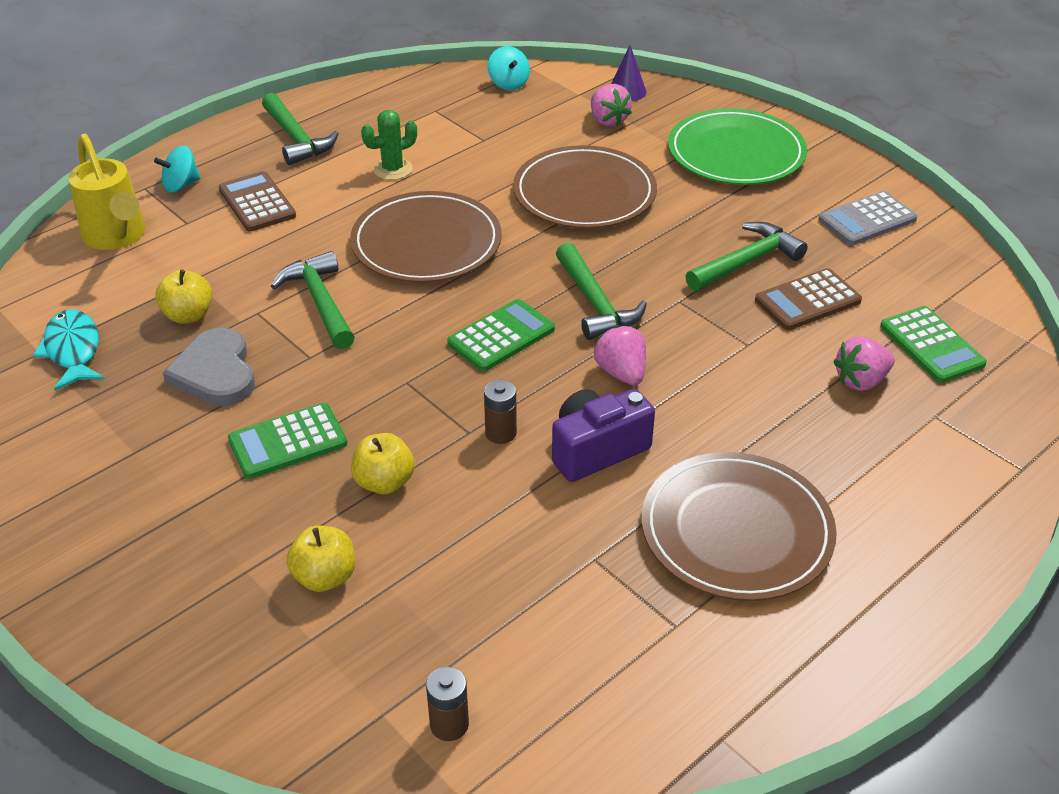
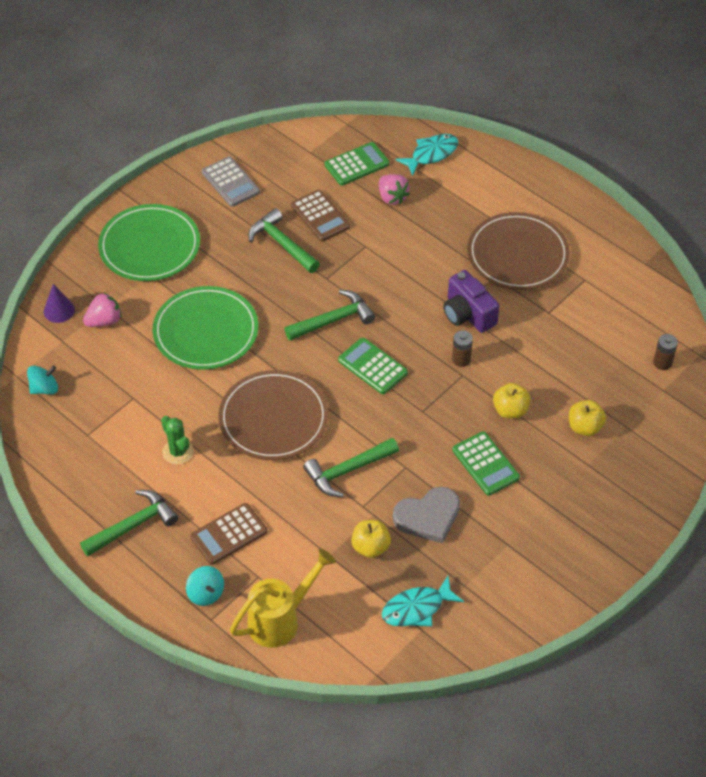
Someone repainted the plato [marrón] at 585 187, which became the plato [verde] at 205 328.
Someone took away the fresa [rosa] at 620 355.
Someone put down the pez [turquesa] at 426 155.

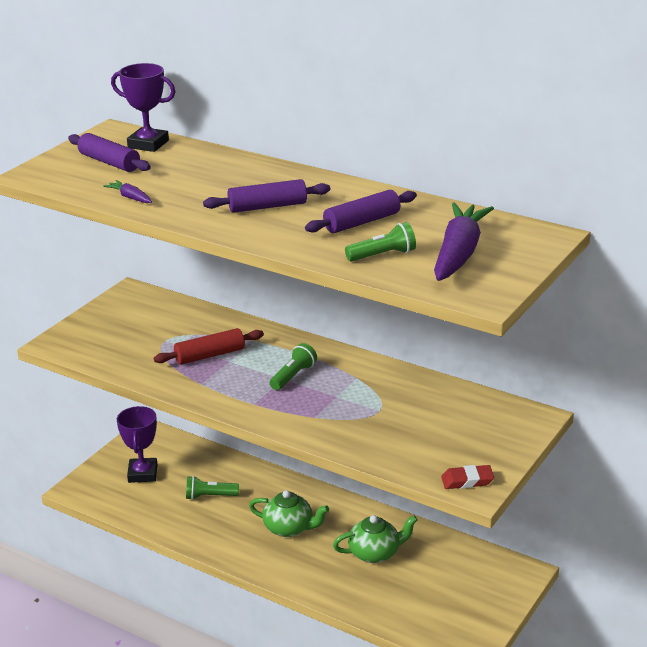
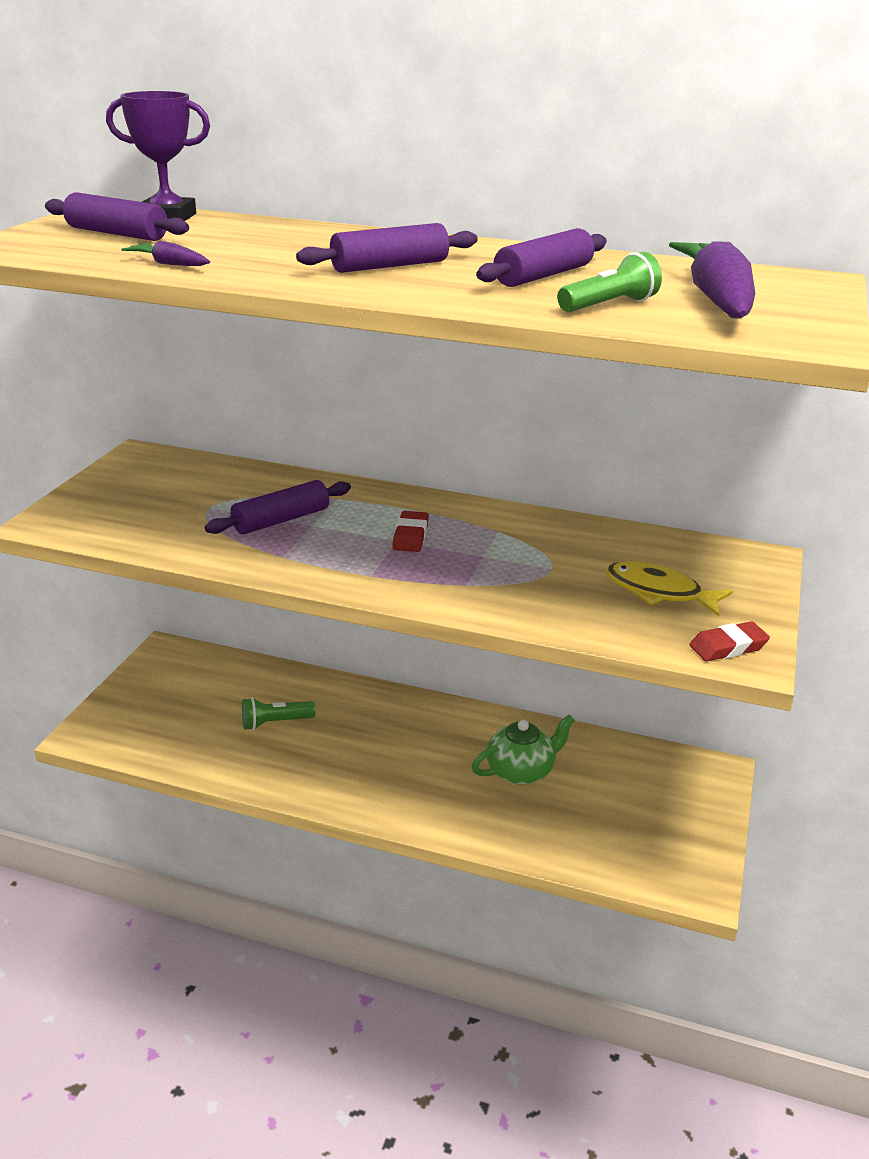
Someone took away the trofeo [morado] at 137 444.
Someone repainted the rodillo [rojo] at 209 346, which became the rodillo [morado] at 278 507.
Someone took away the tetera [verde] at 289 513.
Someone swapped the lámpara de mano [verde] at 293 366 for the goma de borrar [rojo] at 411 531.
Someone put down the pez [amarillo] at 669 588.

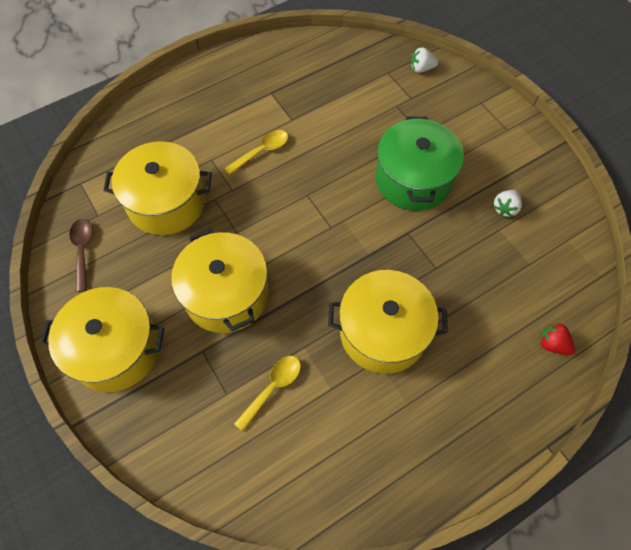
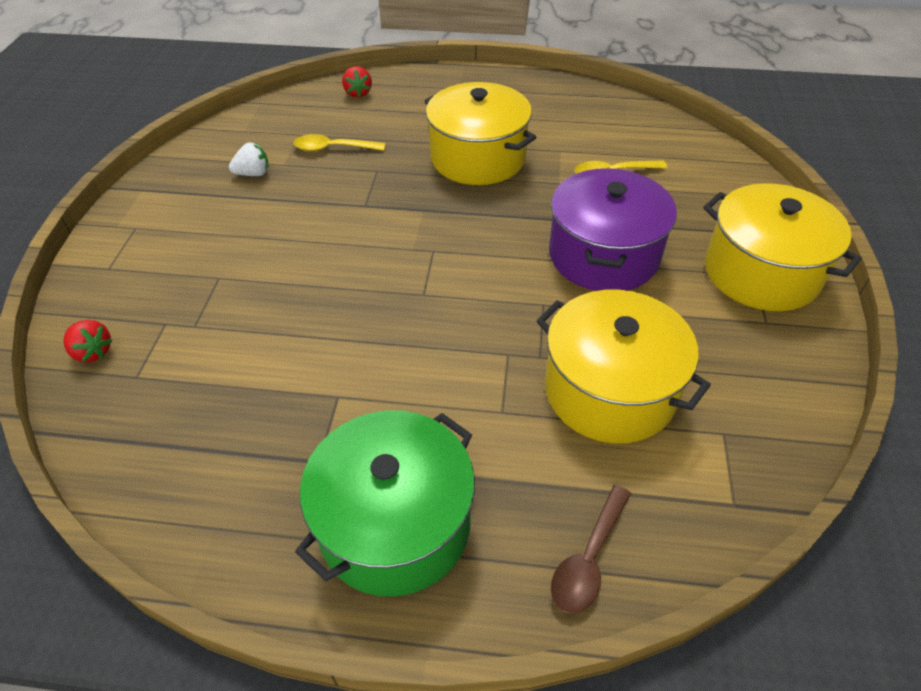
Someone carried the cuchara [marrón] from 81 255 to 591 549.
Someone repainted the olla [amarillo] at 220 281, which became the olla [morado] at 613 229.
Someone carried the cuchara [amarillo] from 256 152 to 339 143.
Someone carried the olla [verde] from 420 163 to 385 503.
Someone repainted the fresa [blanco] at 424 60, which became the fresa [rojo] at 88 341.

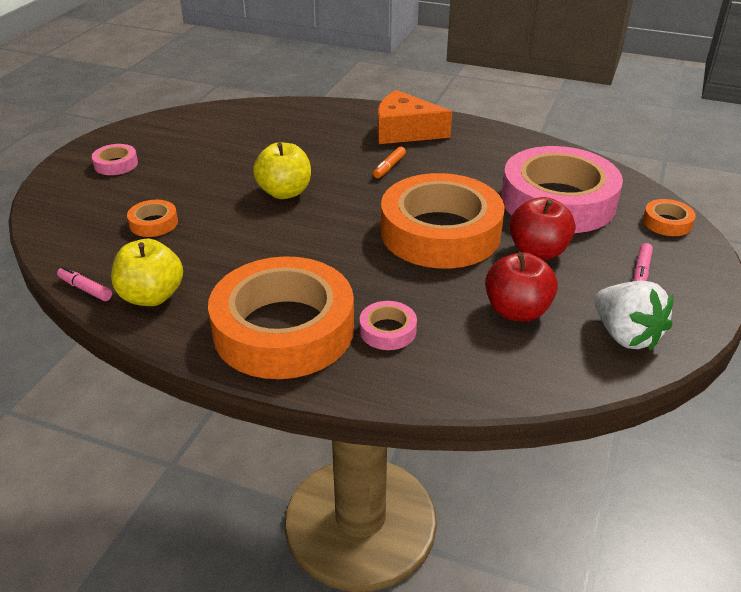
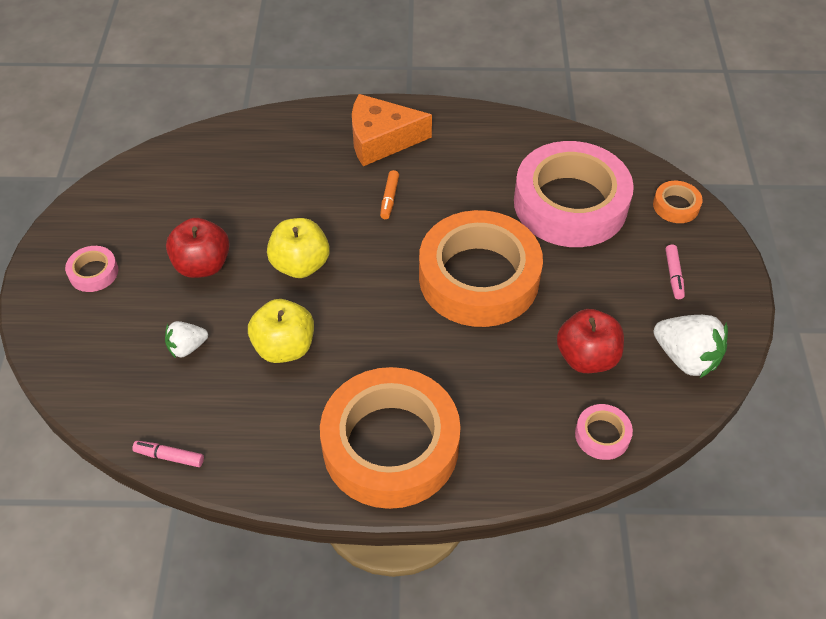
Someone carried the manzana [amarillo] from 147 272 to 281 331.
Someone swapped the cinta adhesiva [naranja] at 152 218 for the fresa [blanco] at 186 339.
Someone carried the cinta adhesiva [rosa] from 388 325 to 604 432.
Someone carried the manzana [rojo] from 542 228 to 198 248.

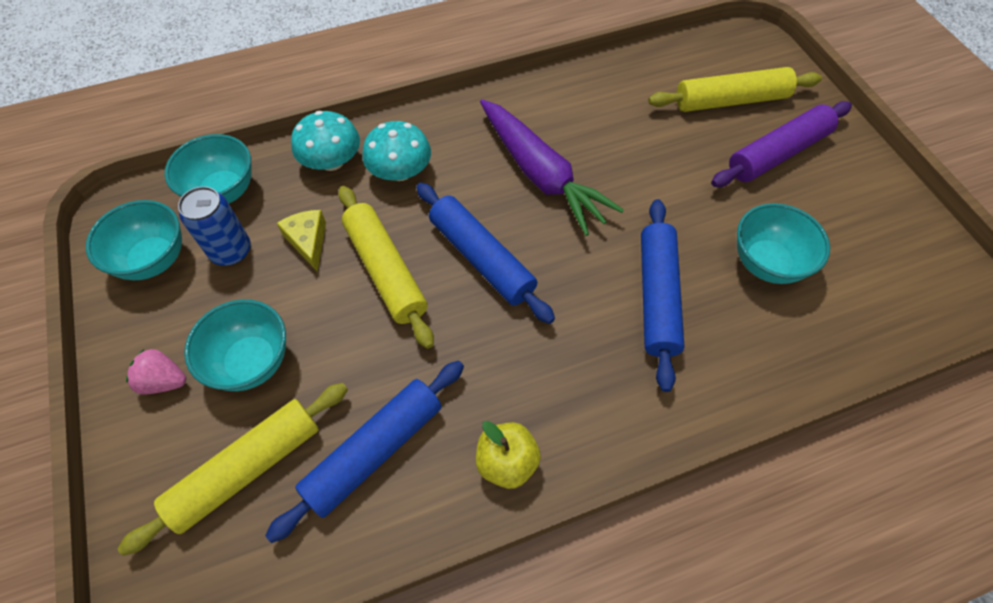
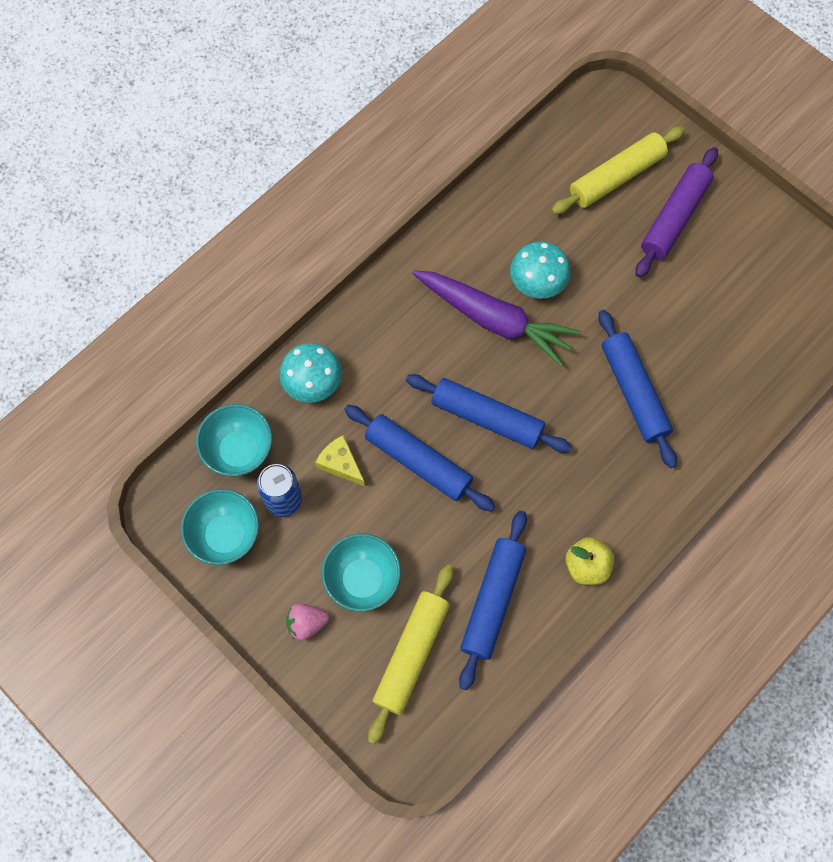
Someone repainted the rodillo [amarillo] at 386 267, which became the rodillo [azul] at 419 458.
Someone carried the seta [turquesa] from 396 151 to 540 270.
Someone took away the cuenco [turquesa] at 783 243.

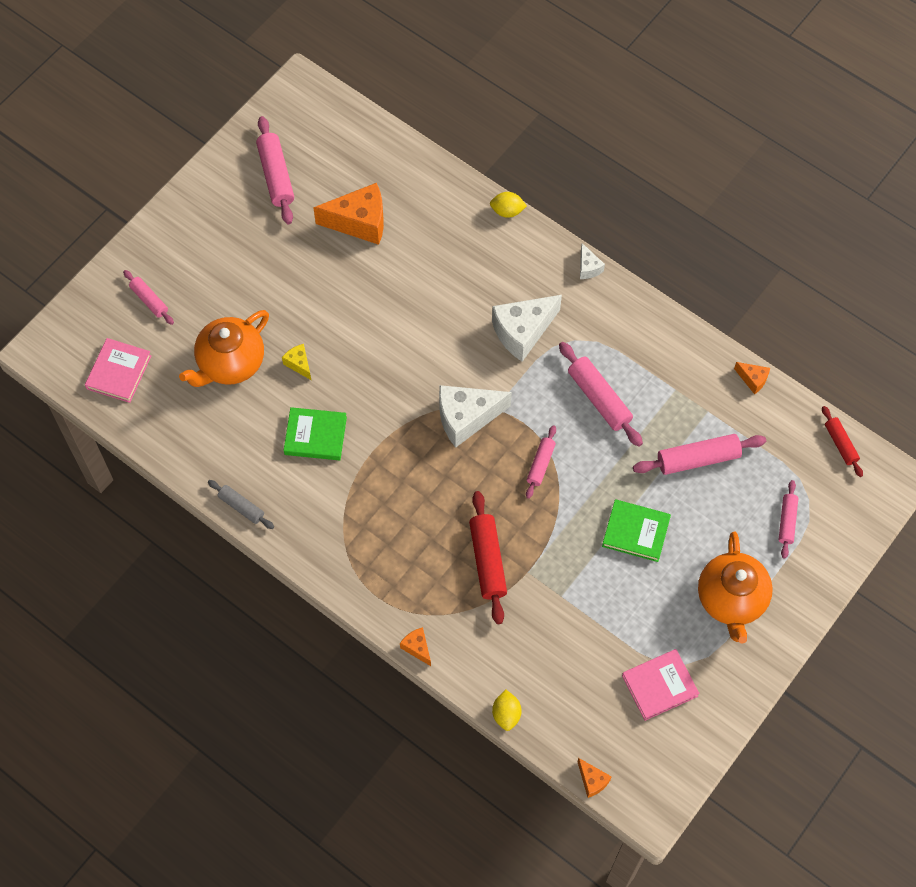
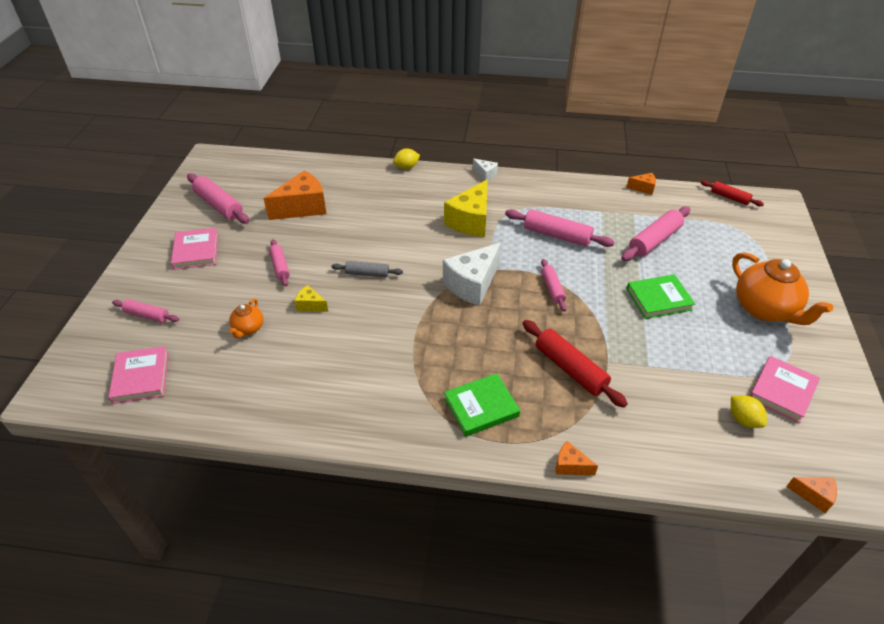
Someone scaled the tetera [naranja] at 224 348 by 0.49.
Someone carried the rodillo [gris] from 241 504 to 367 269.
Someone carried the libro [verde] from 315 433 to 482 405.
Someone repainted the queso [blanco] at 527 328, which became the queso [amarillo] at 466 208.
Someone carried the limón [amarillo] from 507 710 to 749 411.
Someone carried the rodillo [rosa] from 788 519 to 279 262.
Someone put down the libro [rosa] at 194 249.

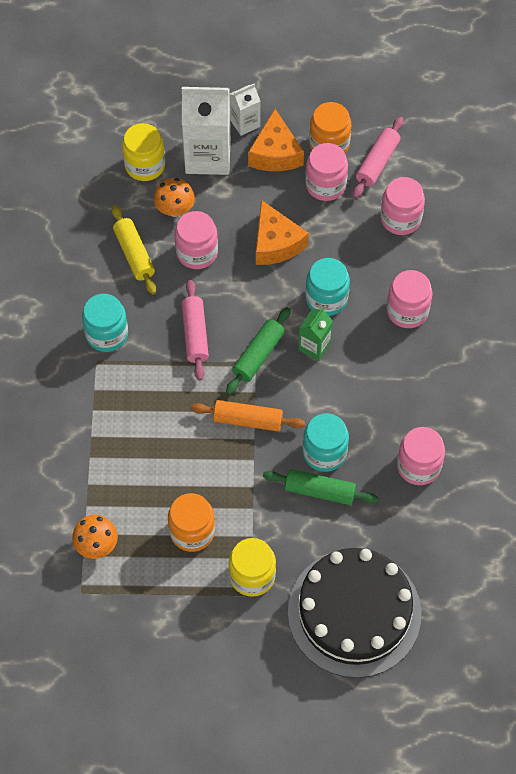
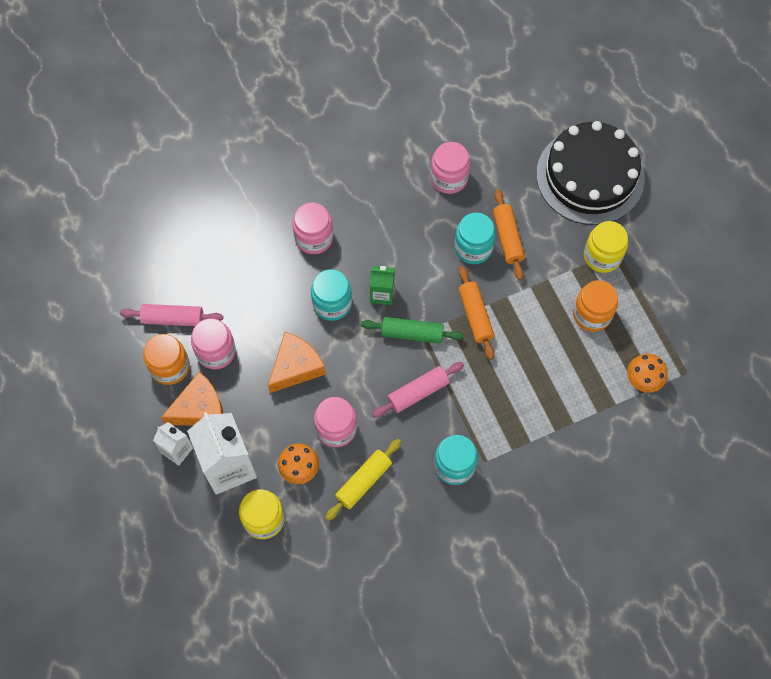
Someone repainted the rodillo [verde] at 320 487, which became the rodillo [naranja] at 509 234.
Someone took away the tarro [rosa] at 402 206.

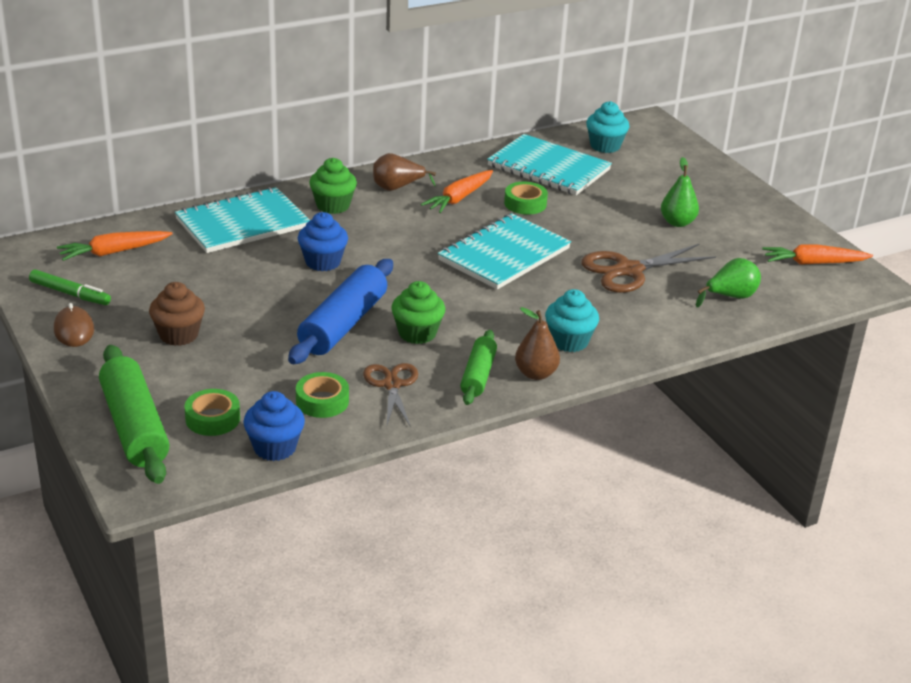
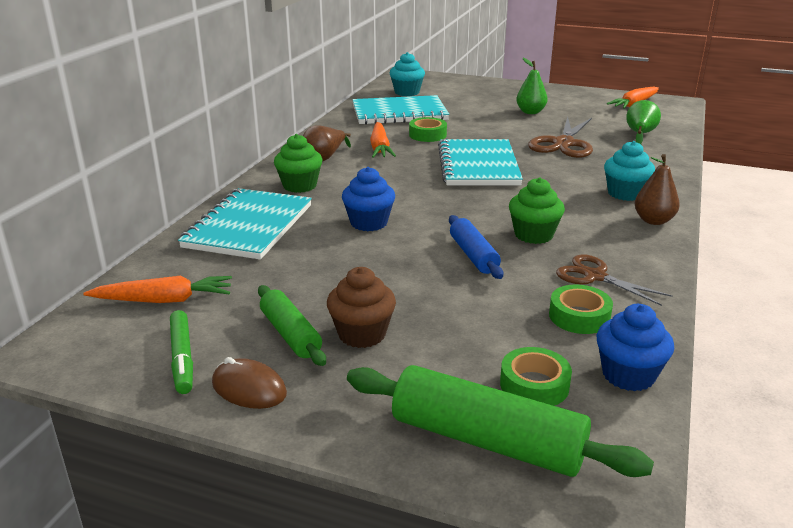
Someone rotated the rotulador [verde] at 70 287 by 90 degrees clockwise.
Someone rotated the zanahoria [naranja] at 114 246 by 120 degrees counterclockwise.
Someone scaled the rodillo [azul] at 340 311 by 0.60.
Someone carried the rodillo [verde] from 478 367 to 292 325.

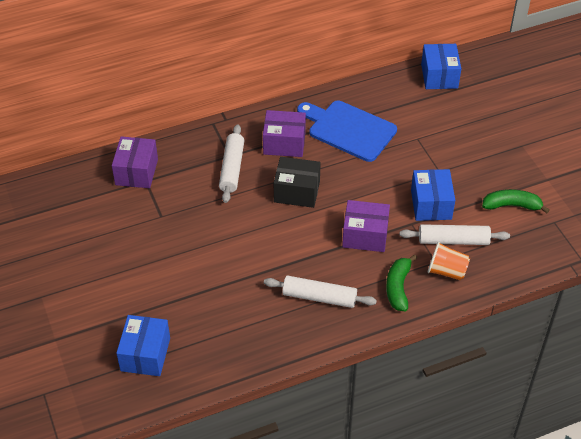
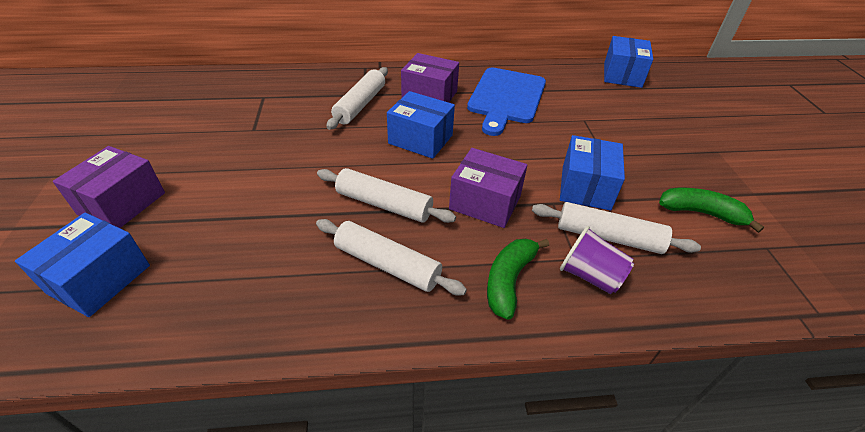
Someone carried the caja [morado] from 135 162 to 109 187.
Someone repainted the caja [negro] at 297 182, which became the caja [azul] at 421 125.
Someone rotated the tabla de cortar [azul] at 347 131 by 120 degrees counterclockwise.
Someone repainted the vaso [naranja] at 448 261, which became the vaso [morado] at 597 260.
Someone put down the rodillo [blanco] at 386 195.

